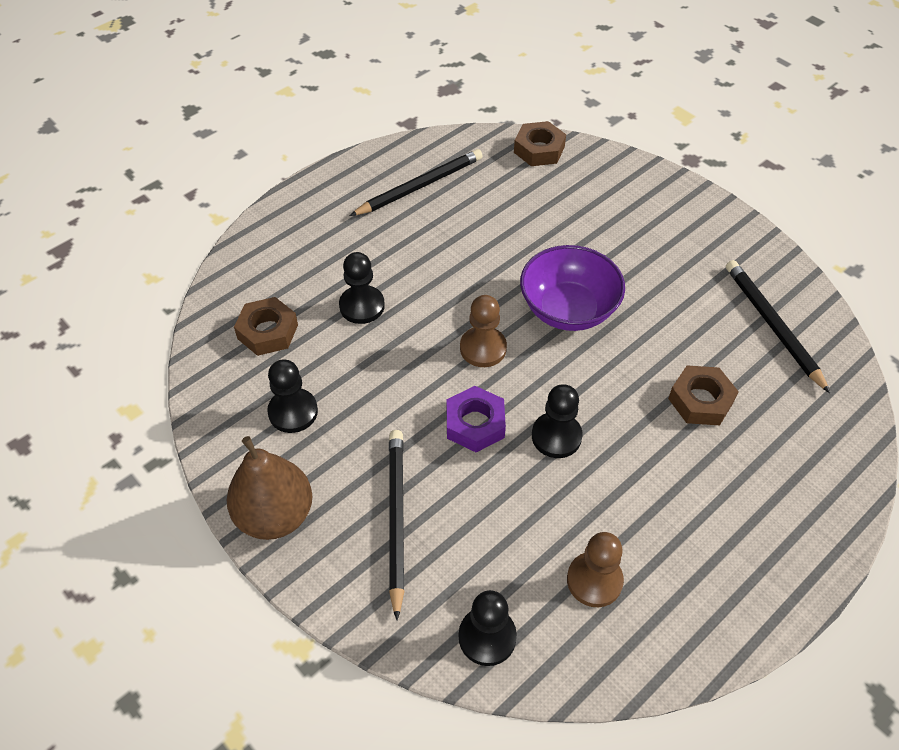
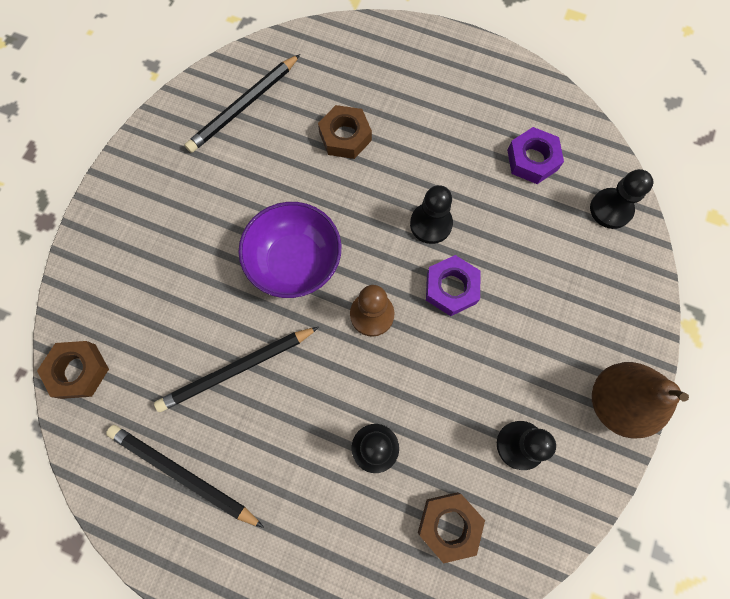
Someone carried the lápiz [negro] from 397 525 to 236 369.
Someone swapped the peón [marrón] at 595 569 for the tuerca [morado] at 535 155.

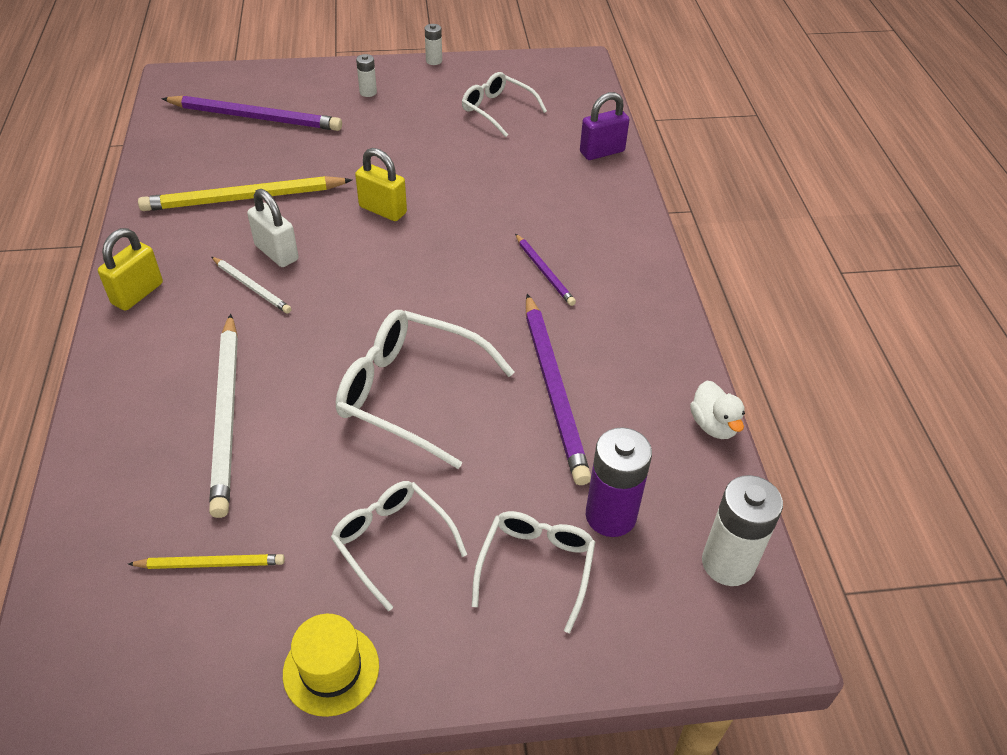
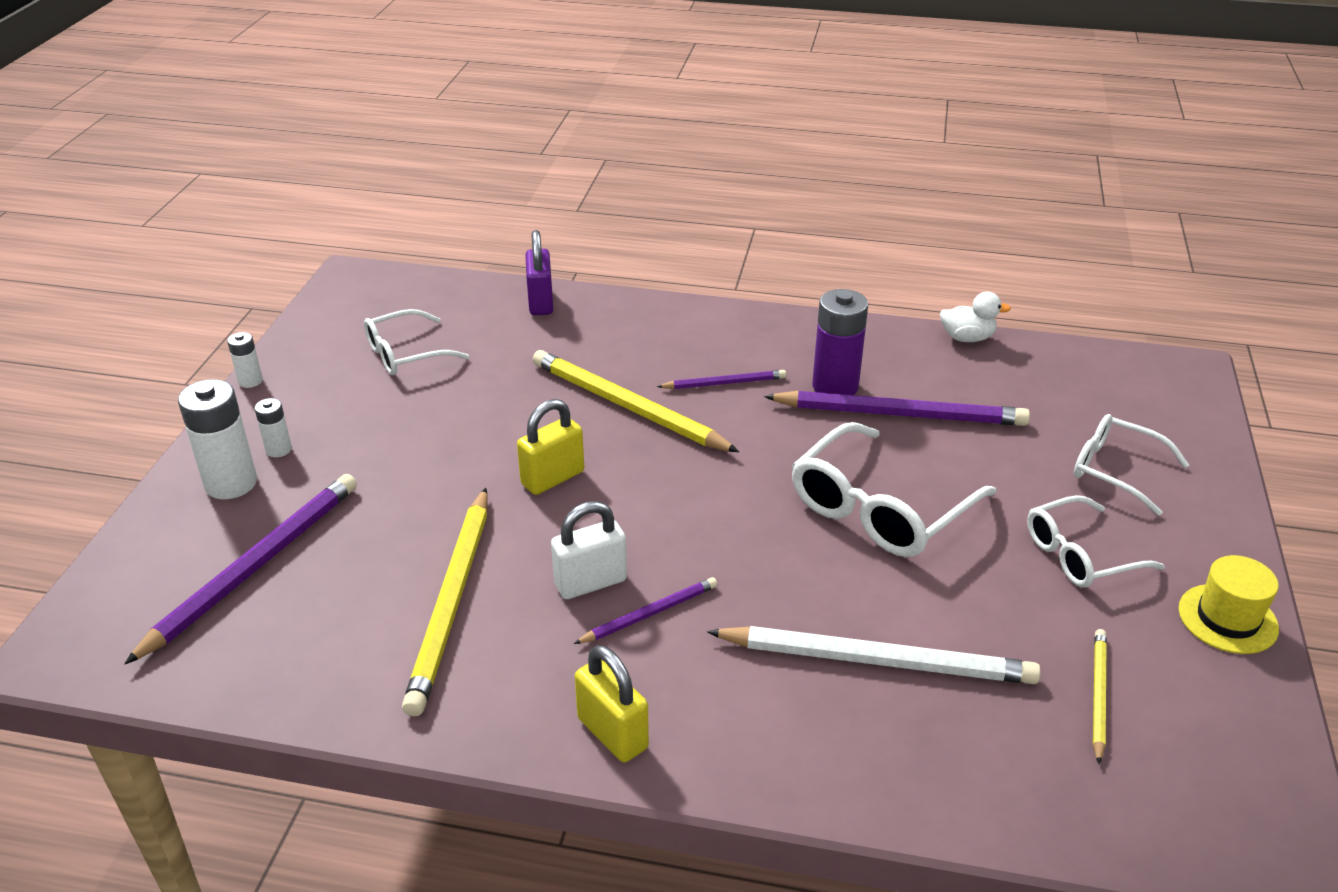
Someone repainted the lápiz [blanco] at 251 285, which became the lápiz [morado] at 645 610.
Someone carried the pila [morado] from 619 482 to 840 342.
Someone carried the pila [blanco] from 742 530 to 217 439.
Someone put down the lápiz [amarillo] at 635 401.

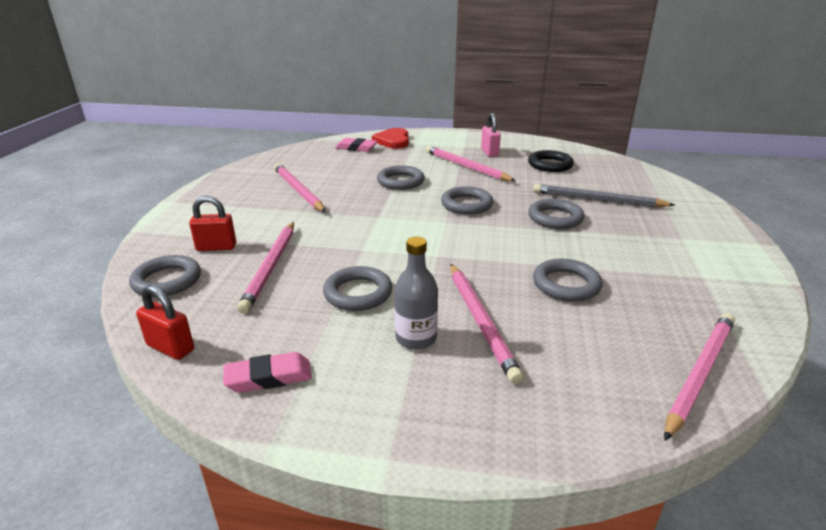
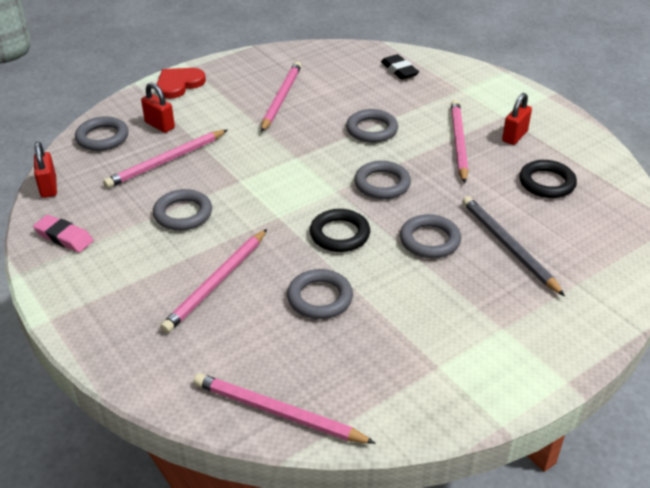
Someone repainted the goma de borrar [rosa] at 356 145, which became the goma de borrar [negro] at 400 67.
Someone carried the corazón [rojo] from 390 138 to 181 83.
Someone took away the botella [gris] at 416 293.
Someone repainted the candado [rosa] at 491 135, which became the candado [rojo] at 517 119.
Someone rotated the lápiz [rosa] at 699 377 by 150 degrees counterclockwise.
Someone put down the anillo [negro] at 340 230.

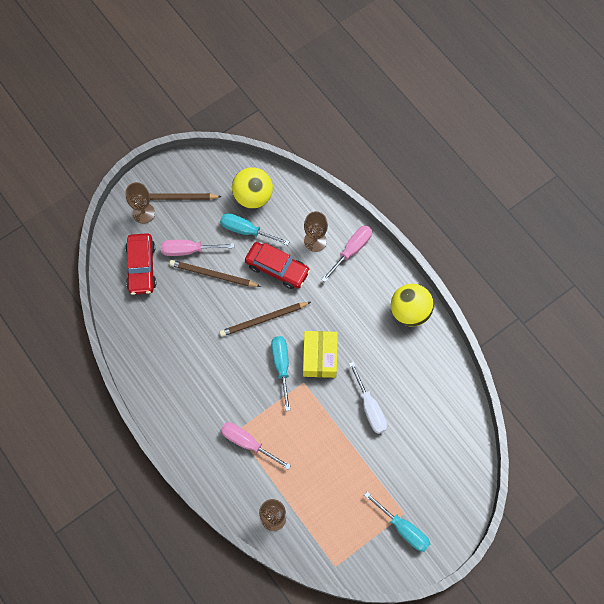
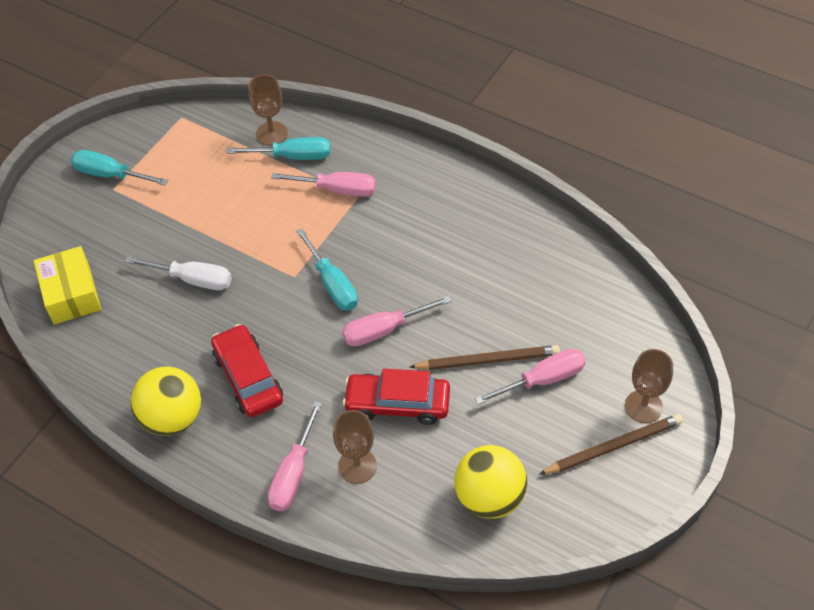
Someone carried the coche [rojo] from 140 264 to 247 371.
Someone carried the destornillador [turquesa] from 255 229 to 278 148.
Someone swapped the lápiz [marrón] at 265 319 for the destornillador [rosa] at 397 321.
Someone carried the caja [amarillo] from 320 354 to 67 285.
Someone rotated the destornillador [blanco] at 368 398 by 150 degrees clockwise.

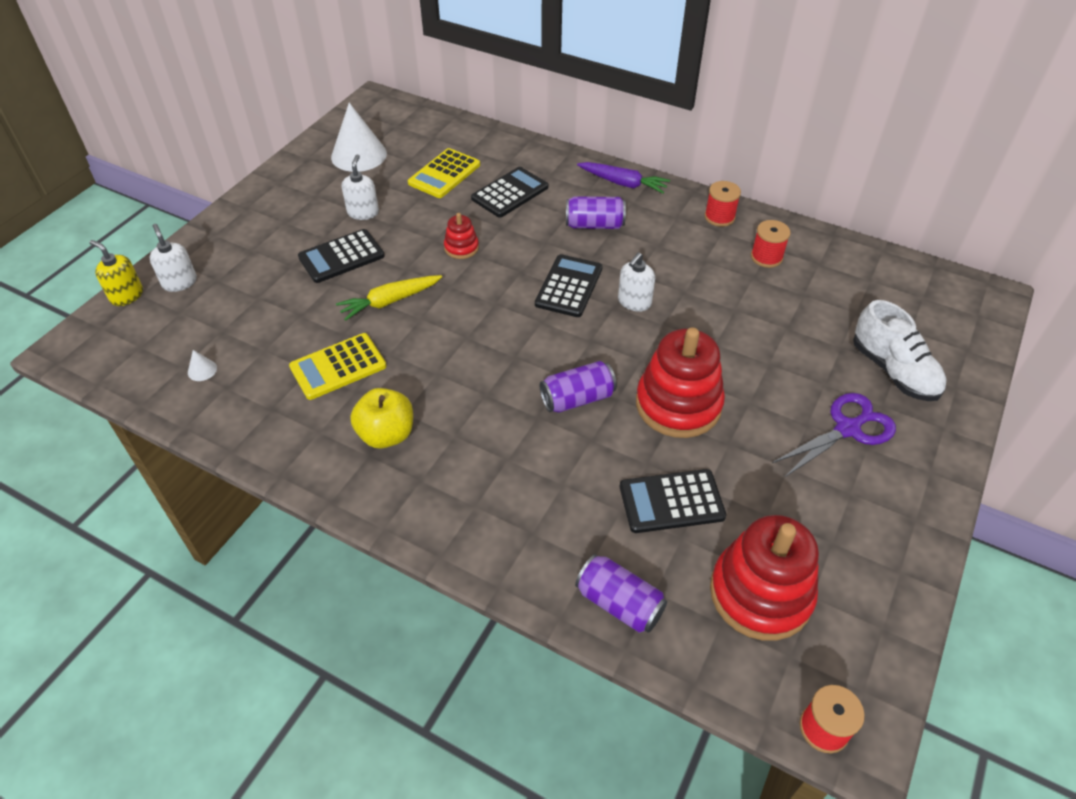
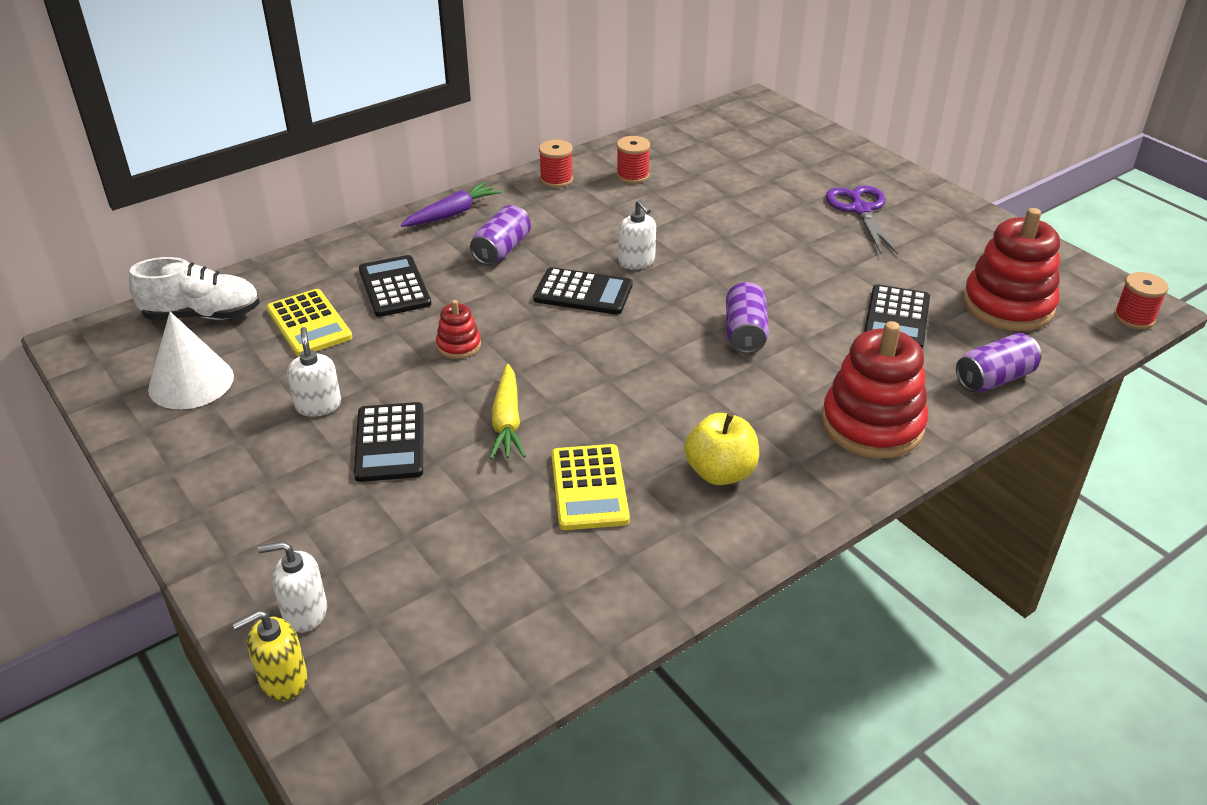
Someone took away the cono [blanco] at 202 365.
Someone rotated the dispensador de jabón [blanco] at 360 187 by 45 degrees clockwise.
Someone rotated the calculadora [negro] at 569 285 by 150 degrees clockwise.
Someone carried the juguete apilable [rojo] from 680 382 to 875 389.
Someone carried the zapato [blanco] from 900 350 to 194 288.

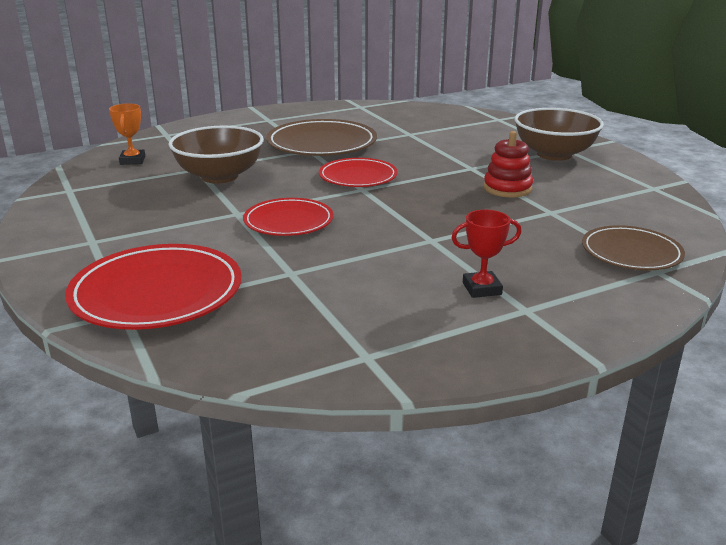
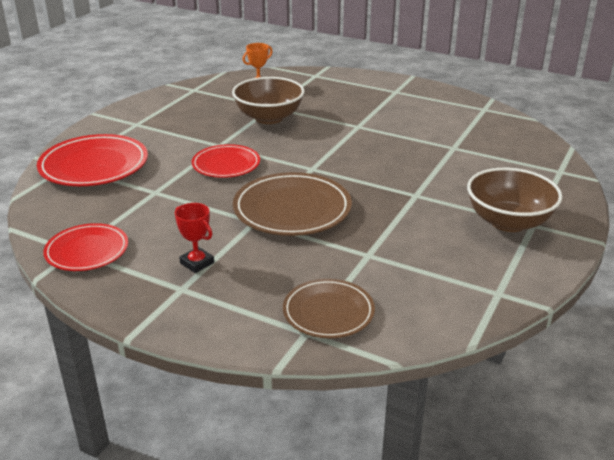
Someone carried the plato [marrón] from 321 137 to 292 204.
Someone carried the plato [rojo] from 358 172 to 85 247.
Someone took away the juguete apilable [rojo] at 508 164.

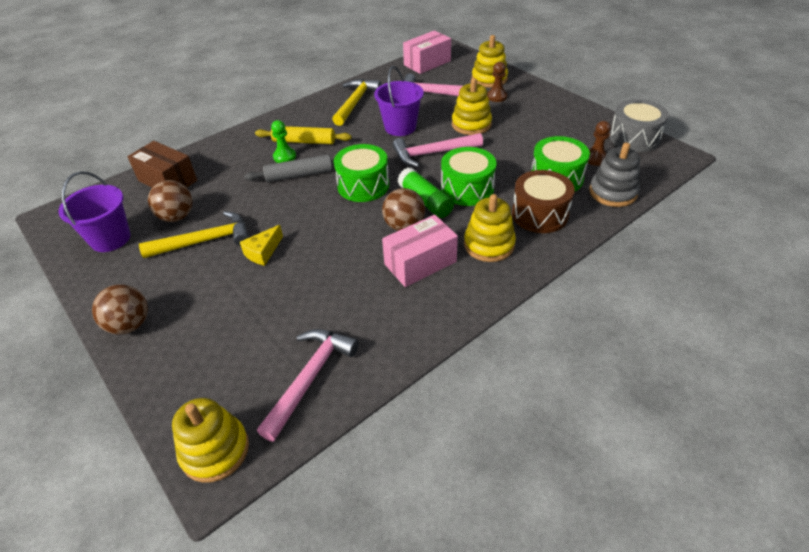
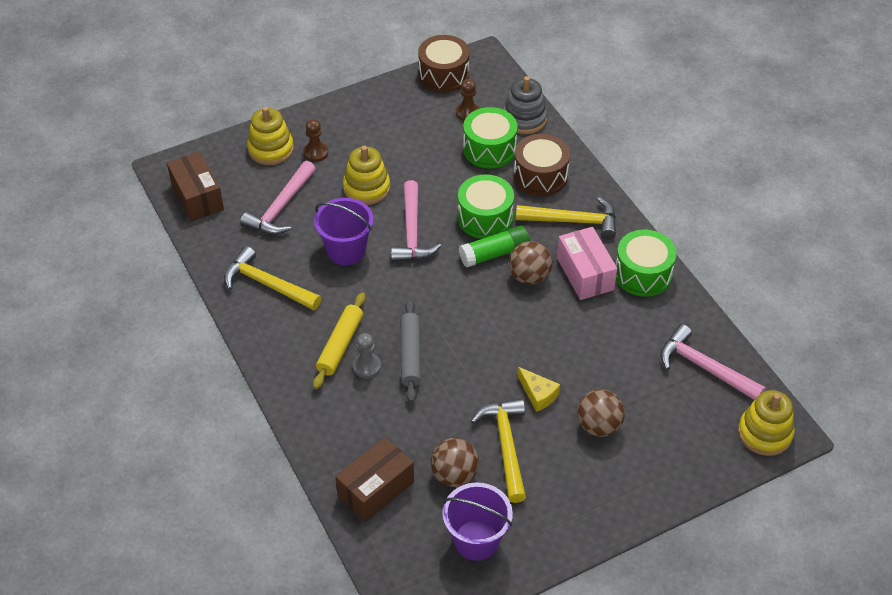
Someone carried the pelota [marrón] from 120 309 to 601 413.
Someone repainted the peón [verde] at 283 141, which became the peón [gris] at 367 355.
Someone carried the tambor [verde] from 361 173 to 646 263.
Someone repainted the caja [rosa] at 427 52, which became the caja [marrón] at 195 186.
Someone swapped the juguete apilable [amarillo] at 490 228 for the martillo [amarillo] at 566 218.
Someone repainted the tambor [gris] at 639 125, which became the tambor [marrón] at 444 64.

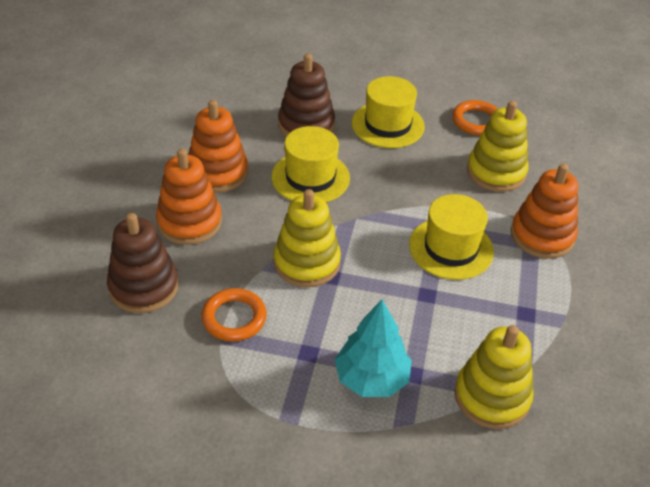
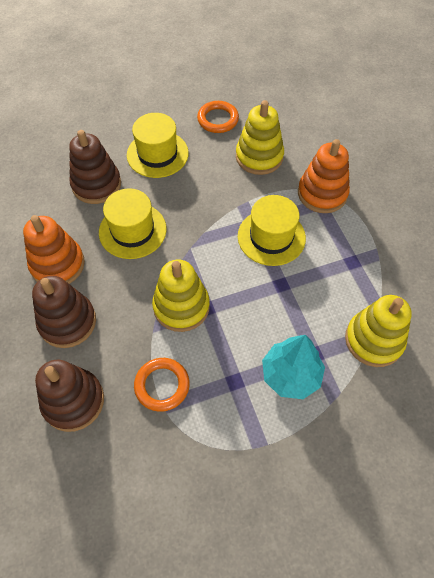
Someone repainted the juguete apilable [naranja] at 189 196, which became the juguete apilable [marrón] at 64 312.

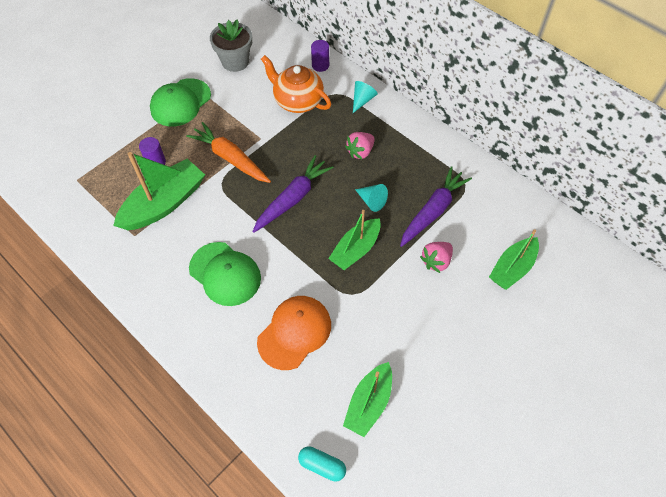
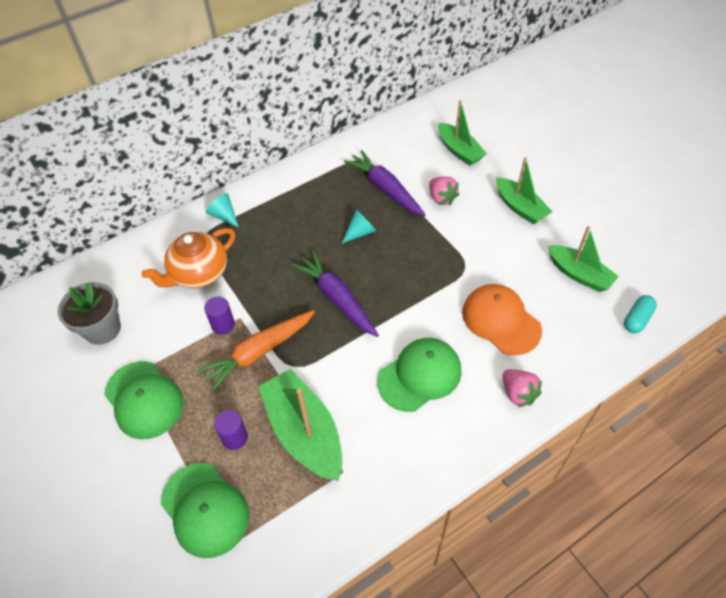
Someone carried the cilindro [morado] from 320 56 to 219 315.
Someone carried the barco [verde] from 354 240 to 524 191.
Someone carried the fresa [rosa] from 360 145 to 522 388.
Someone put down the gorra [verde] at 205 510.

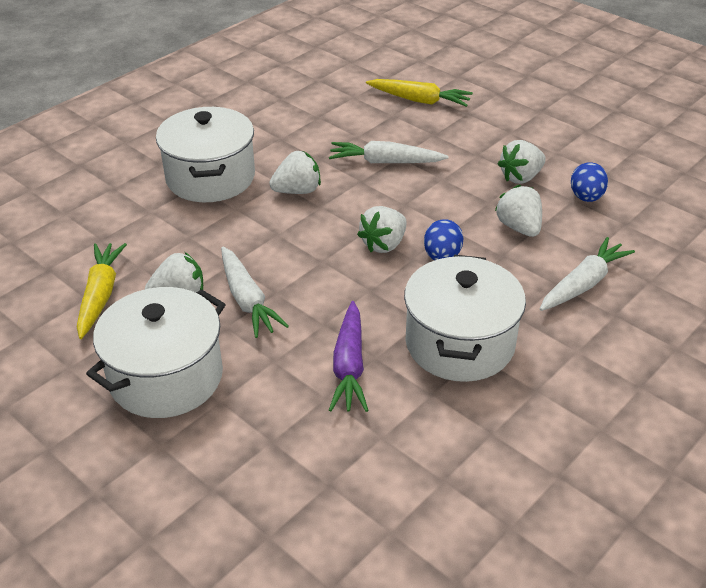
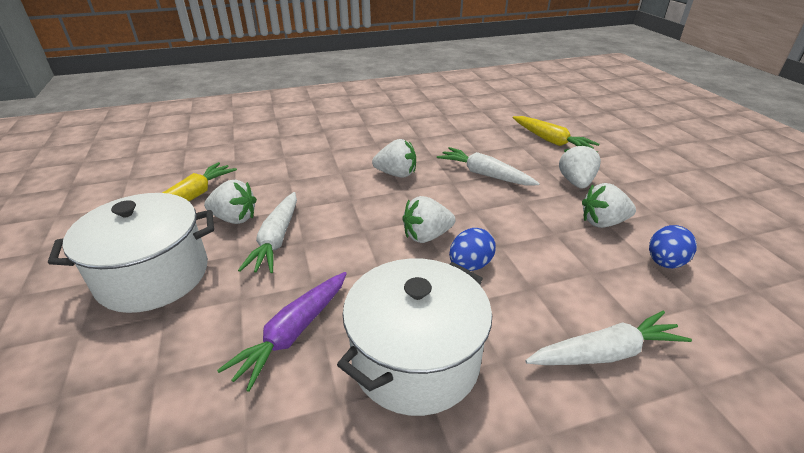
Someone took away the olla [blanco] at 205 154.
Someone carried the fresa [blanco] from 518 211 to 580 166.

